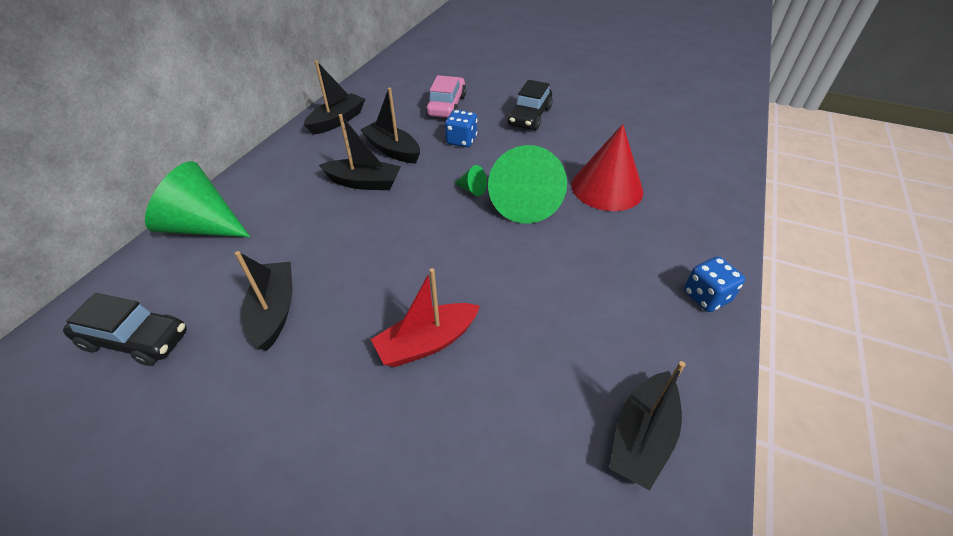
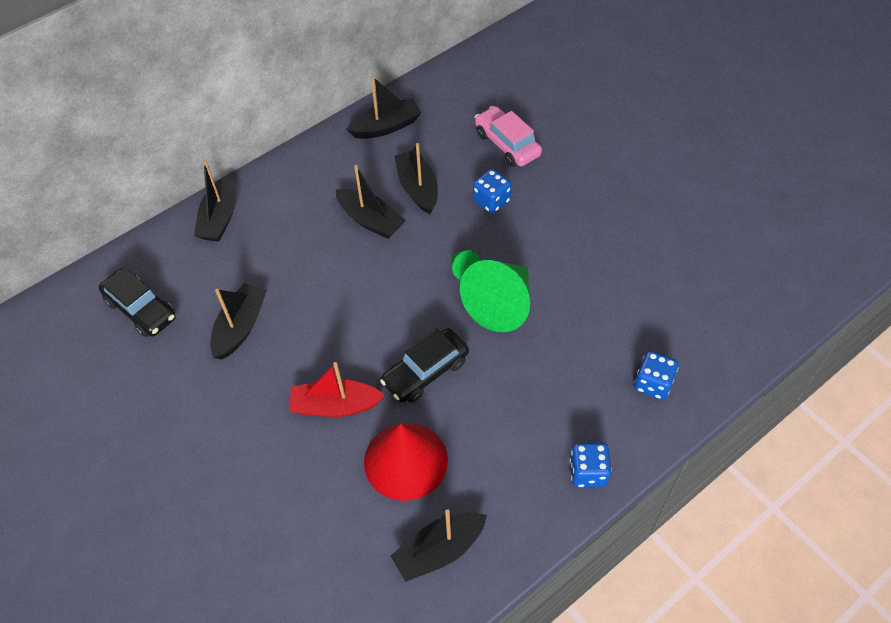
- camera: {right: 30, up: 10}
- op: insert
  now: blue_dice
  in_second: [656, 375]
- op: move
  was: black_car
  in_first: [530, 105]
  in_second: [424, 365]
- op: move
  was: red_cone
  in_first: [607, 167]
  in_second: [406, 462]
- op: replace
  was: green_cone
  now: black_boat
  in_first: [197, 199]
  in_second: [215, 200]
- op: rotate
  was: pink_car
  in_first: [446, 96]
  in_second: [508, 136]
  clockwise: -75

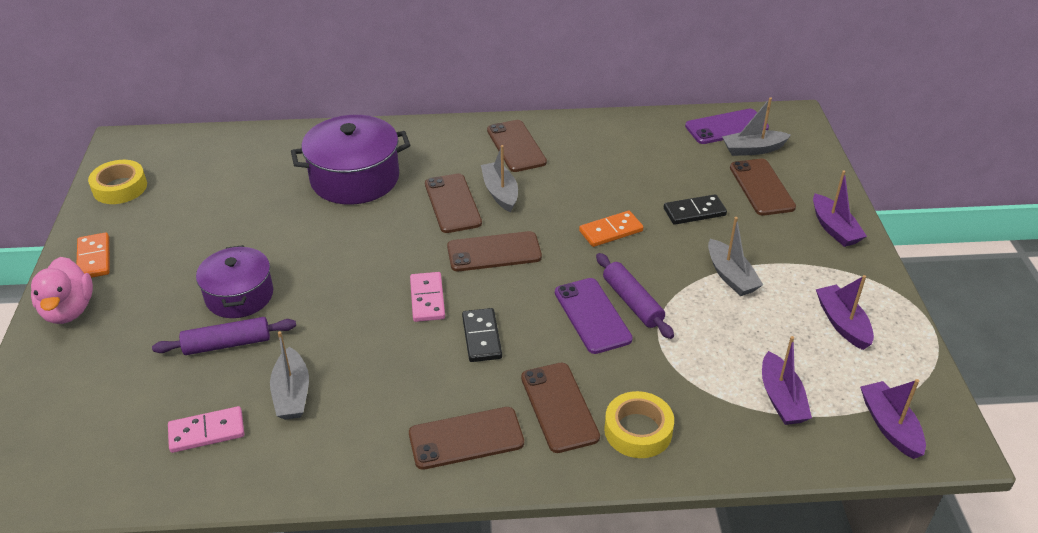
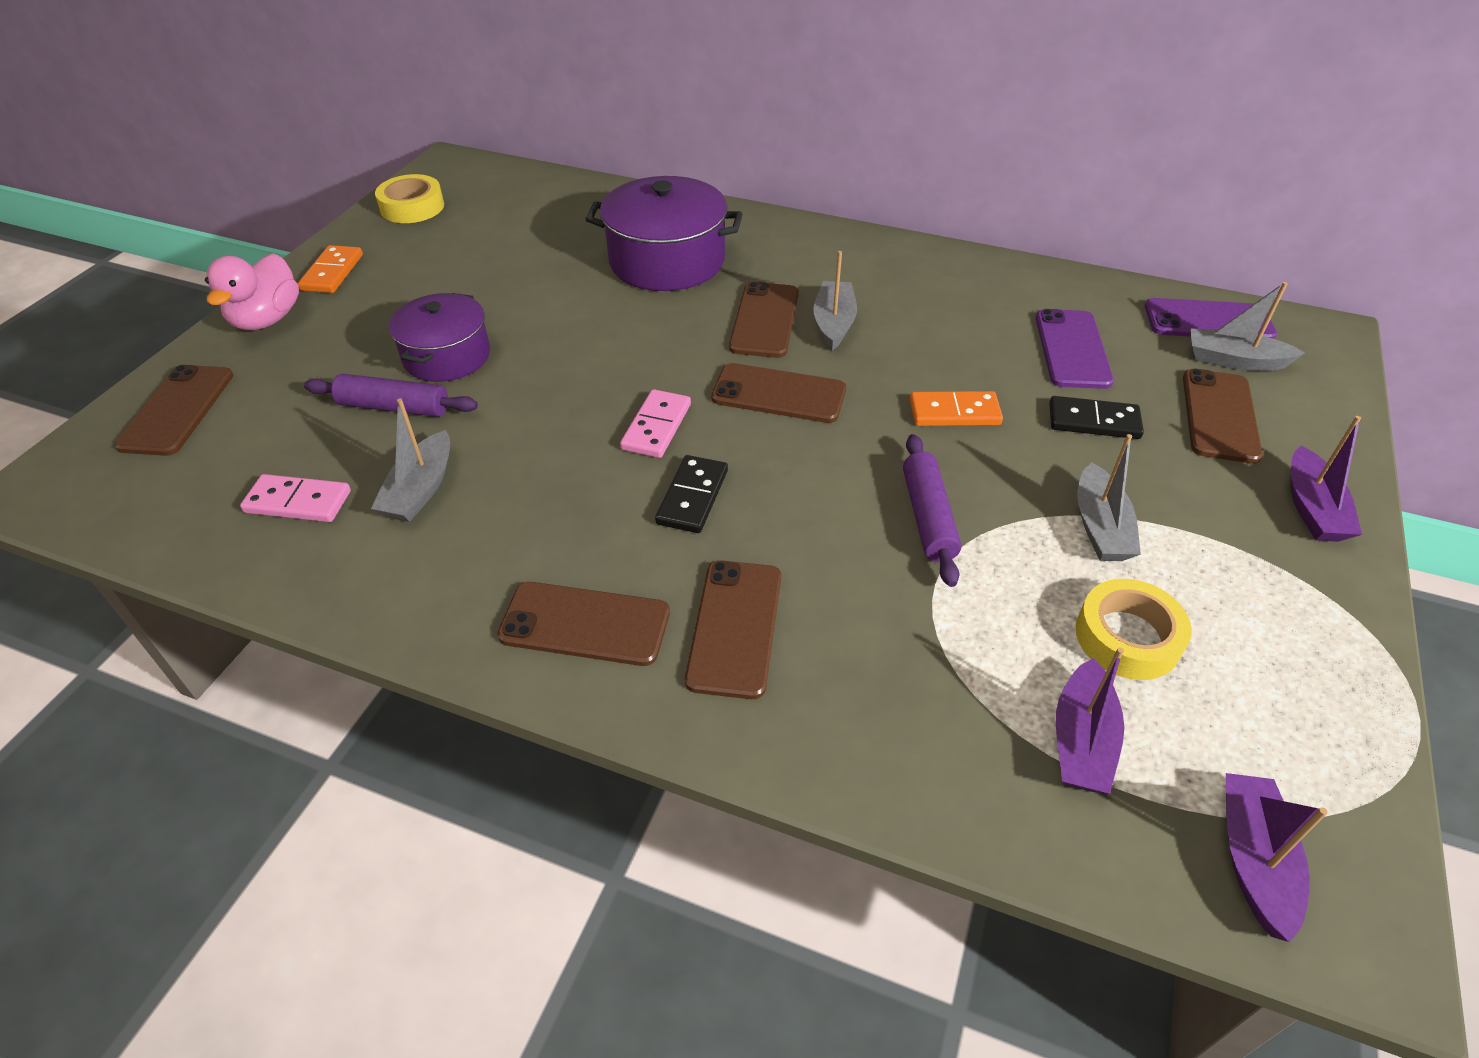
- camera: {right: 25, up: 5}
- op: delete
  was: purple_boat
  in_first: [845, 312]
- op: move
  was: brown_phone
  in_first: [517, 146]
  in_second: [173, 410]
- op: move
  was: purple_phone
  in_first: [594, 316]
  in_second: [1074, 349]
- op: move
  was: yellow_tape
  in_first: [639, 424]
  in_second: [1134, 629]

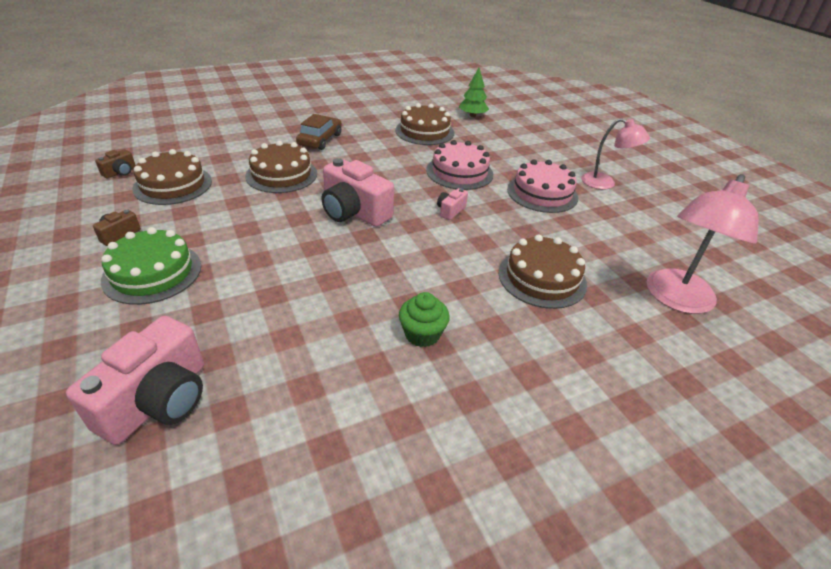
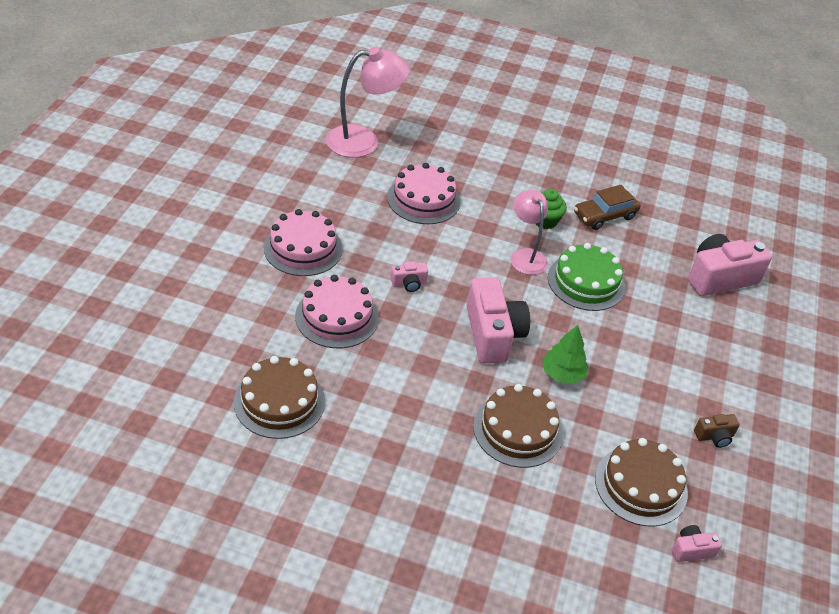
- camera: {right: -140, up: 5}
- op: move
  was: green_cake
  in_first: [151, 266]
  in_second: [586, 277]
- op: move
  was: brown_car
  in_first: [319, 132]
  in_second: [607, 207]
- op: move
  was: green_tree
  in_first: [474, 92]
  in_second: [565, 354]
- op: move
  was: pink_lamp
  in_first: [615, 154]
  in_second: [529, 232]
- op: recolor
  was: brown_camera
  now: pink_camera
  in_first: [115, 163]
  in_second: [697, 543]
- op: recolor
  was: brown_cake
  now: pink_cake
  in_first: [542, 271]
  in_second: [423, 193]

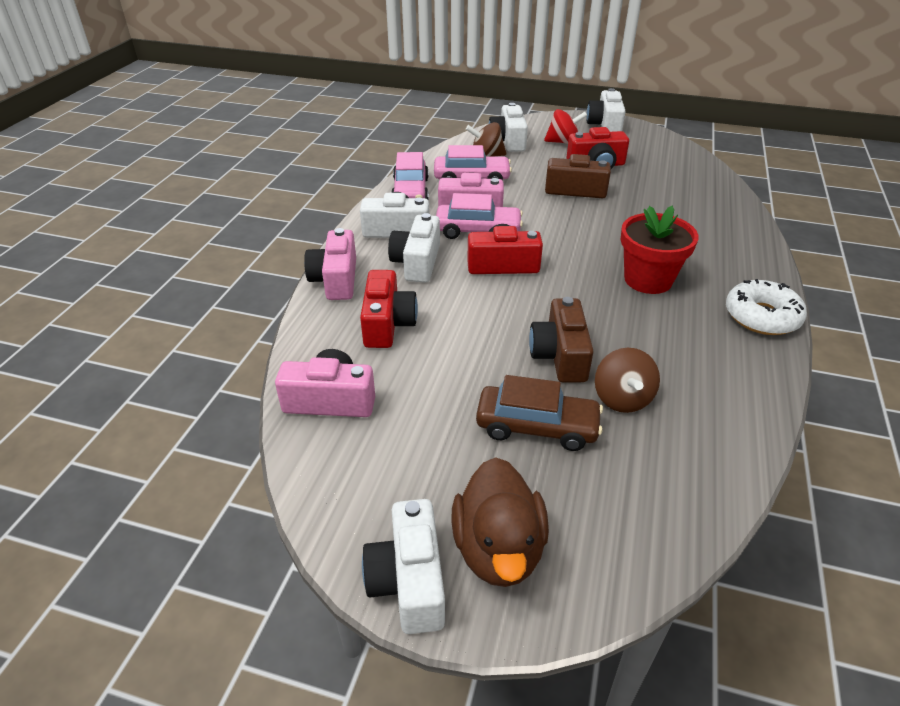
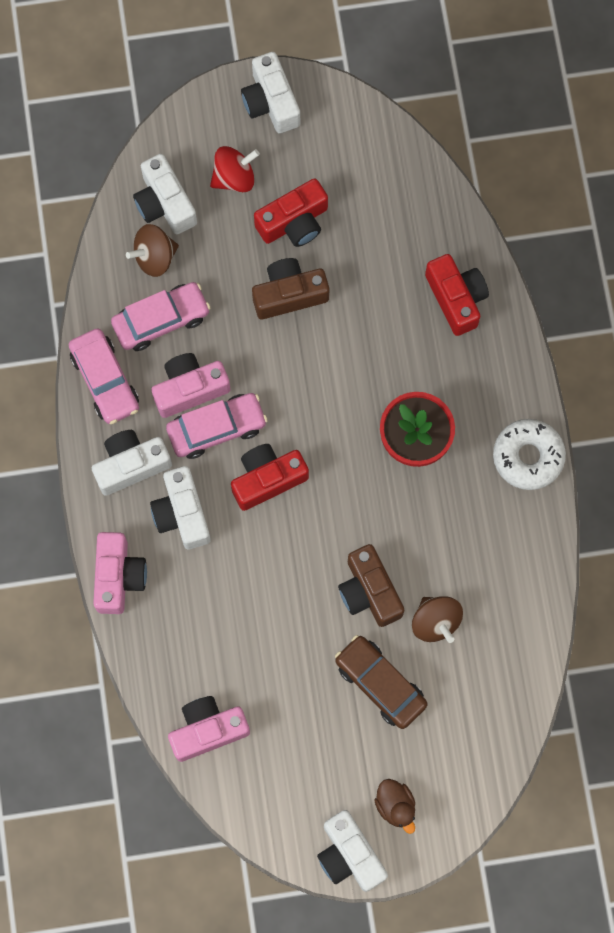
- camera: {right: -25, up: 35}
- op: move
  was: red_camera
  in_first: [389, 309]
  in_second: [457, 295]
- op: rotate
  was: pink_camera
  in_first: [330, 264]
  in_second: [120, 573]
  clockwise: -150
- op: rotate
  was: brown_car
  in_first: [539, 413]
  in_second: [381, 682]
  clockwise: -120
- op: resize
  was: brown_duck
  in_first: [500, 522]
  in_second: [394, 806]
  ratio: 0.57

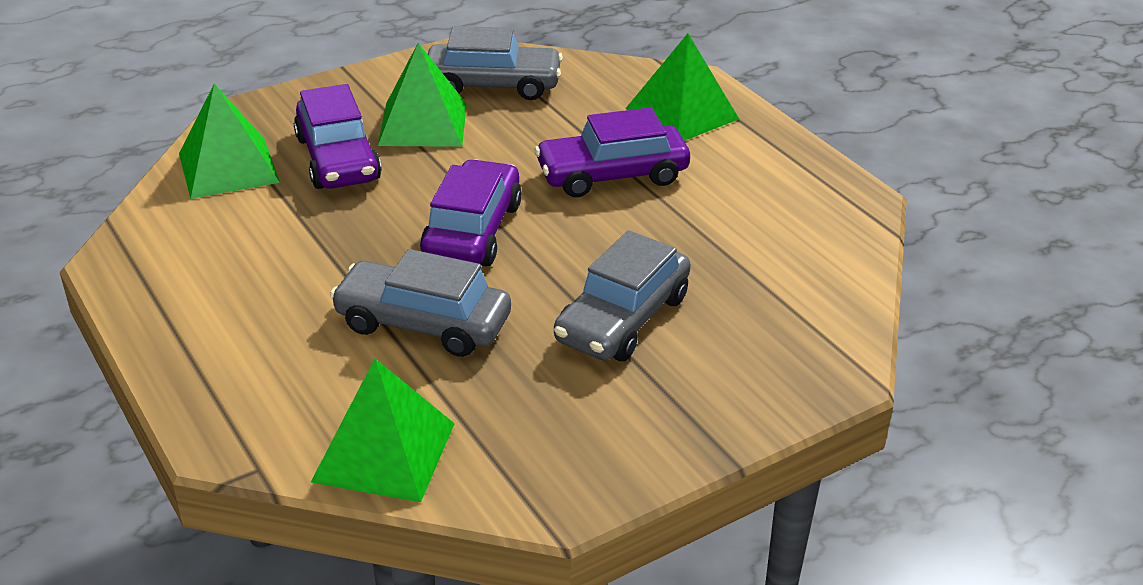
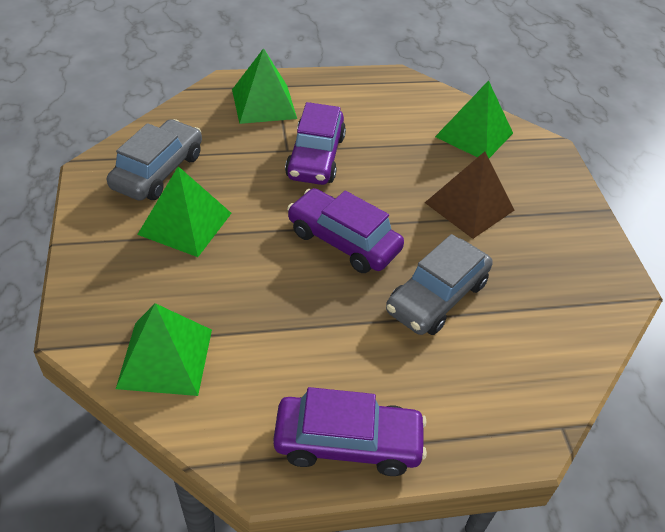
- camera: {right: -70, up: 10}
- op: move
  was: purple_car
  in_first: [337, 136]
  in_second: [350, 431]
- op: move
  was: green_pyramid
  in_first: [383, 430]
  in_second: [474, 119]
- op: replace
  was: grey_car
  now: brown_pyramid
  in_first: [622, 295]
  in_second: [469, 195]

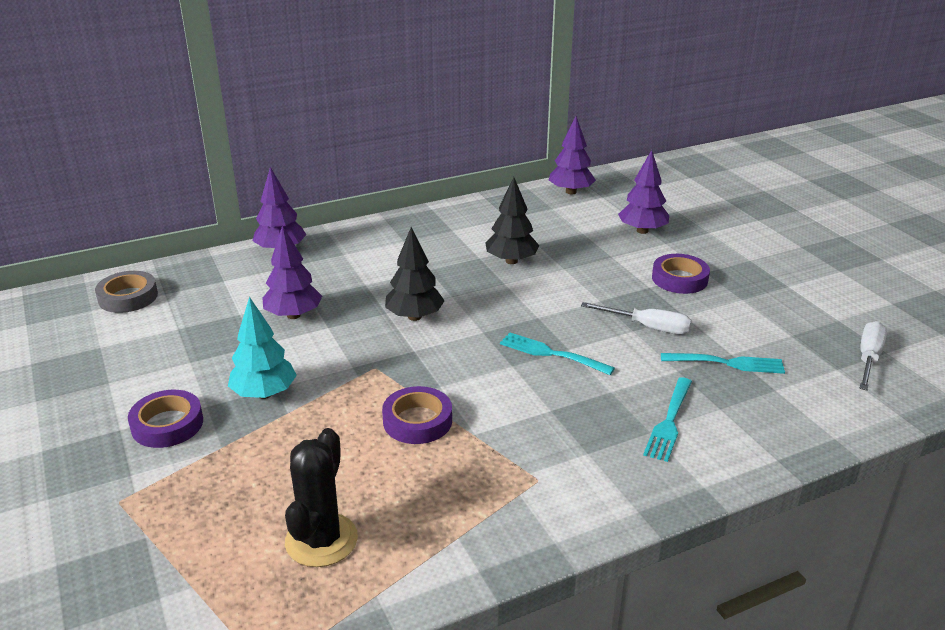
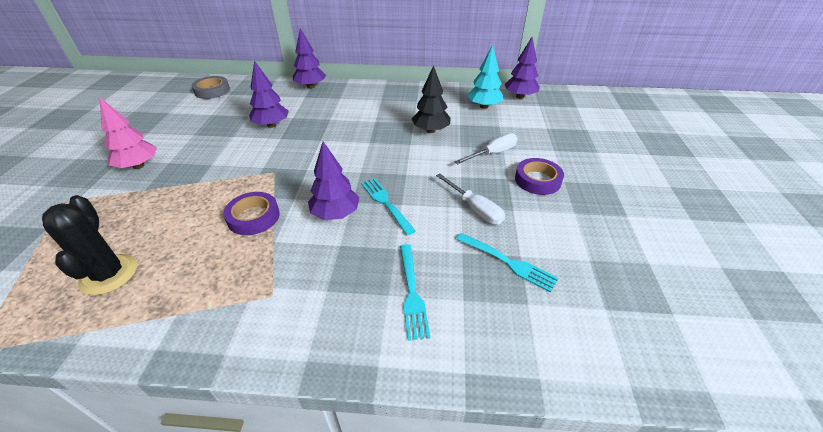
- camera: {right: 30, up: 10}
- op: delete
  was: black_tree
  in_first: [415, 274]
- op: move
  was: turquoise_tree
  in_first: [262, 348]
  in_second: [485, 77]
- op: move
  was: purple_tree
  in_first: [643, 192]
  in_second: [333, 180]
- op: move
  was: white_screwdriver
  in_first: [873, 356]
  in_second: [486, 149]
- op: replace
  was: purple_tape
  now: pink_tree
  in_first: [165, 419]
  in_second: [128, 133]
- op: rotate
  was: black_cactus
  in_first: [321, 497]
  in_second: [89, 245]
  clockwise: -60
- op: rotate
  was: turquoise_fork
  in_first: [667, 419]
  in_second: [415, 292]
  clockwise: -60

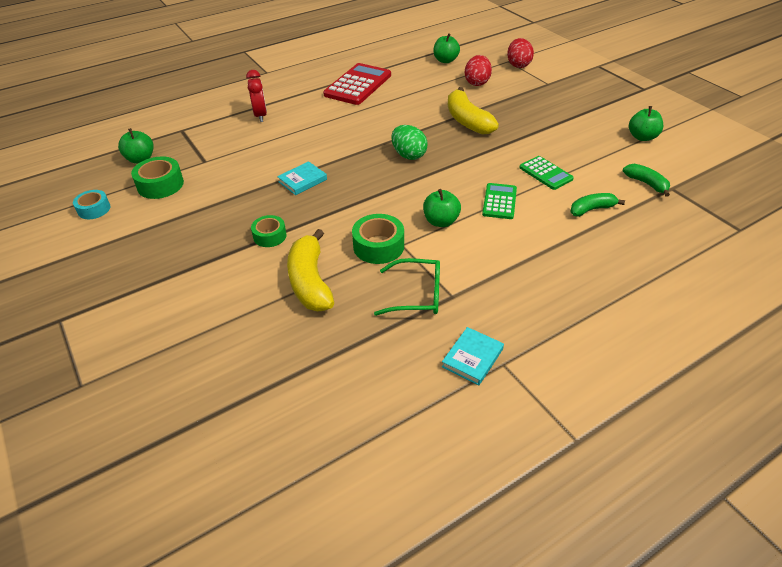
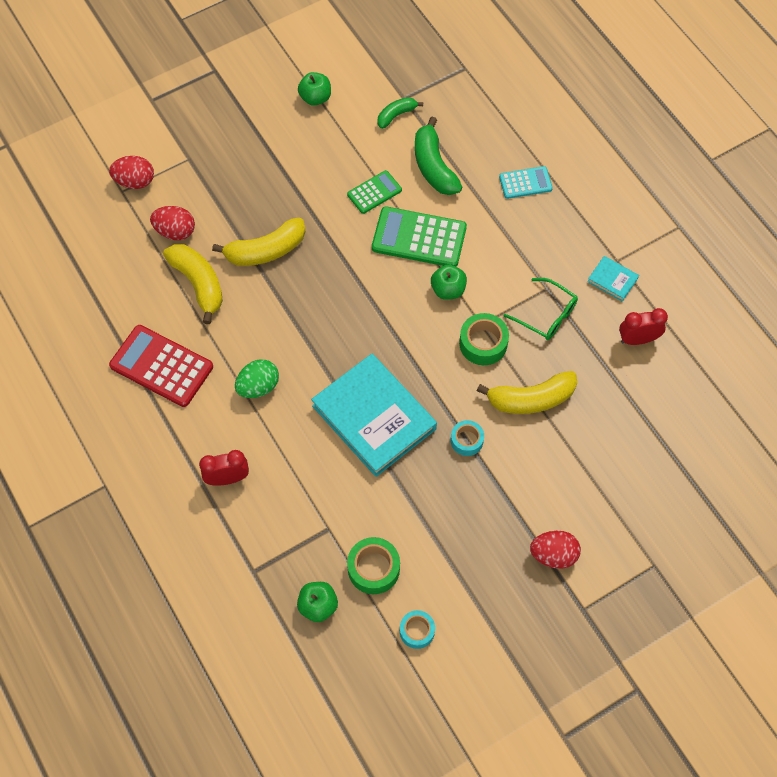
- camera: {right: -90, up: 20}
- op: delete
  was: green_apple
  in_first: [446, 48]
- op: insert
  now: yellow_banana
  in_second: [193, 284]
- op: insert
  now: turquoise_calculator
  in_second: [526, 182]
- op: insert
  now: red_egg
  in_second: [555, 550]
- op: insert
  now: red_clock
  in_second: [643, 326]
- op: move
  was: green_egg
  in_first: [409, 142]
  in_second: [257, 378]
- op: recolor
  was: green_tape
  now: turquoise_tape
  in_first: [269, 231]
  in_second: [467, 438]
- op: rotate
  was: green_glasses
  in_first: [407, 287]
  in_second: [541, 309]
  clockwise: 120
- op: resize
  was: turquoise_book
  in_first: [302, 178]
  in_second: [374, 415]
  ratio: 2.36
- op: resize
  was: green_calculator
  in_first: [499, 201]
  in_second: [419, 236]
  ratio: 1.76
- op: resize
  was: green_banana
  in_first: [597, 205]
  in_second: [438, 156]
  ratio: 1.72

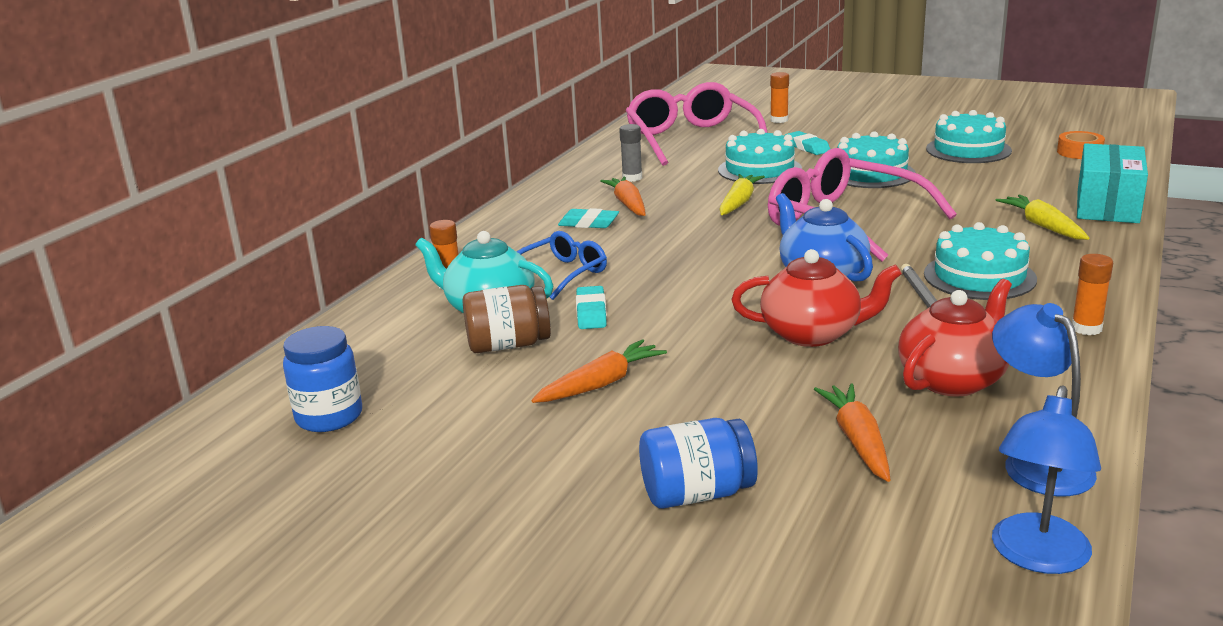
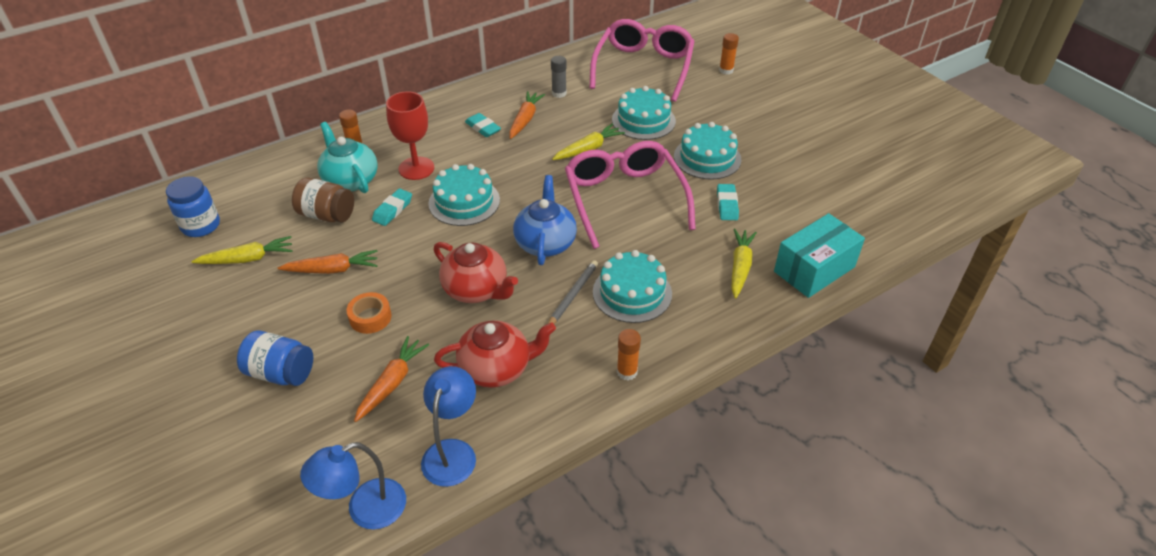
- camera: {right: 30, up: 20}
- op: insert
  now: yellow_carrot
  in_second: [242, 250]
- op: move
  was: turquoise_eraser
  in_first: [807, 143]
  in_second: [728, 202]
- op: move
  was: turquoise_cake
  in_first: [969, 136]
  in_second: [464, 195]
- op: move
  was: orange_tape
  in_first: [1081, 145]
  in_second: [369, 313]
- op: replace
  was: blue_glasses
  now: red_goblet
  in_first: [562, 265]
  in_second: [410, 135]

